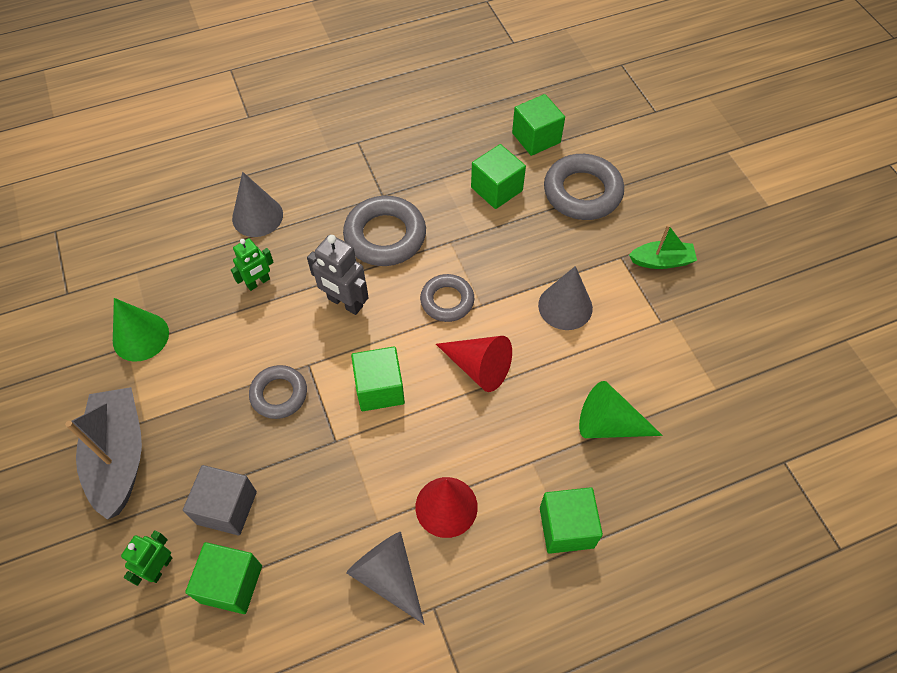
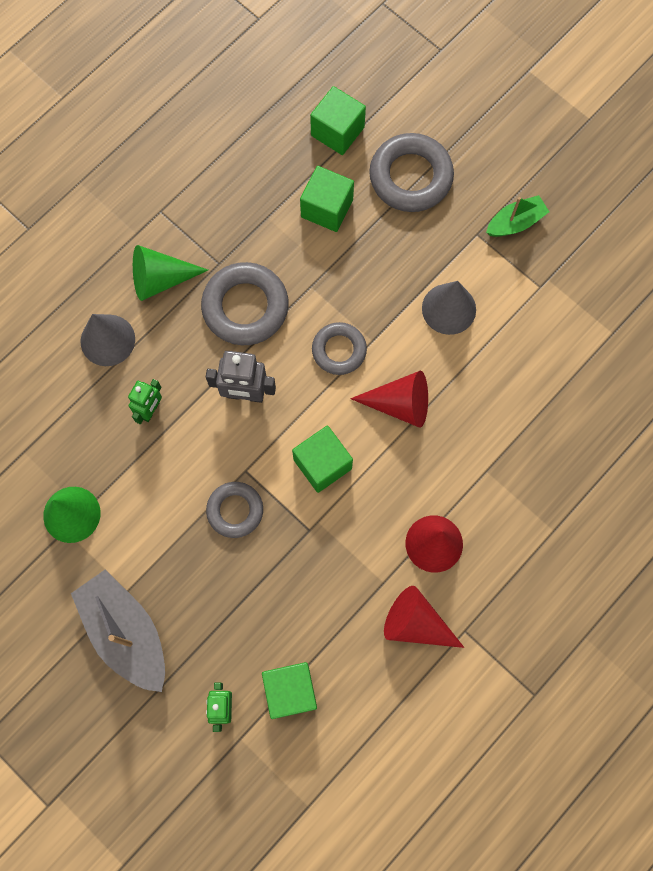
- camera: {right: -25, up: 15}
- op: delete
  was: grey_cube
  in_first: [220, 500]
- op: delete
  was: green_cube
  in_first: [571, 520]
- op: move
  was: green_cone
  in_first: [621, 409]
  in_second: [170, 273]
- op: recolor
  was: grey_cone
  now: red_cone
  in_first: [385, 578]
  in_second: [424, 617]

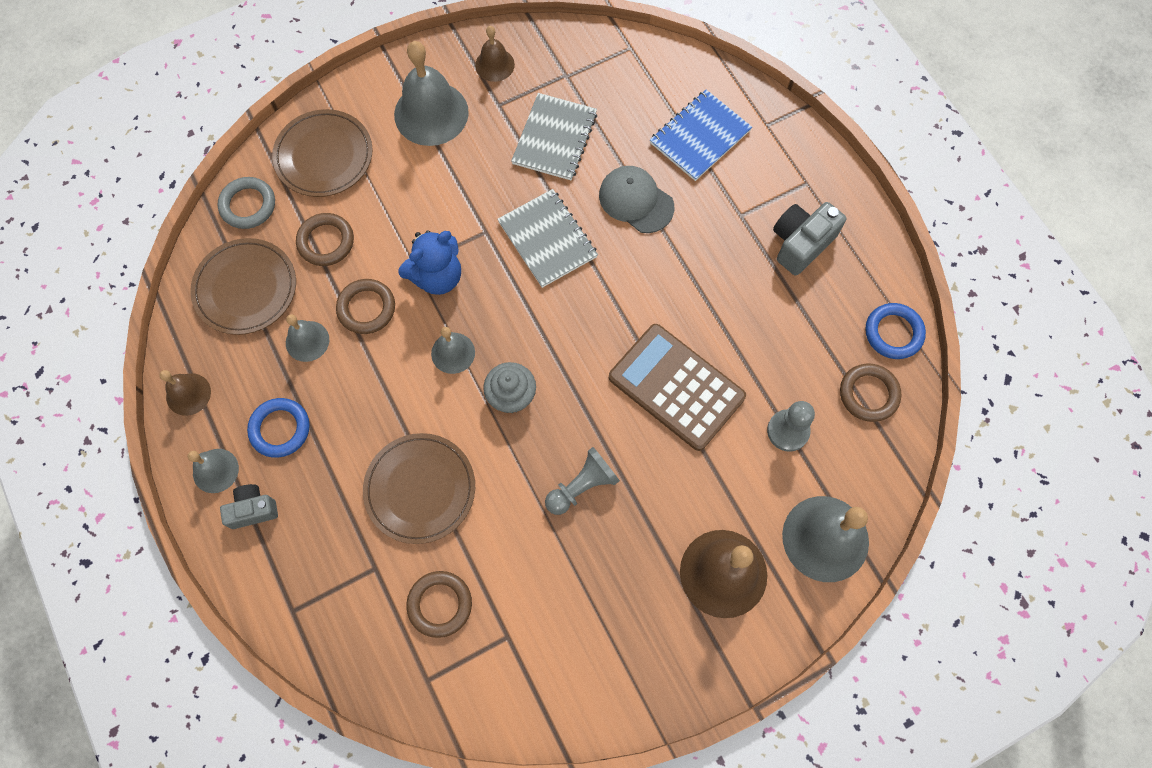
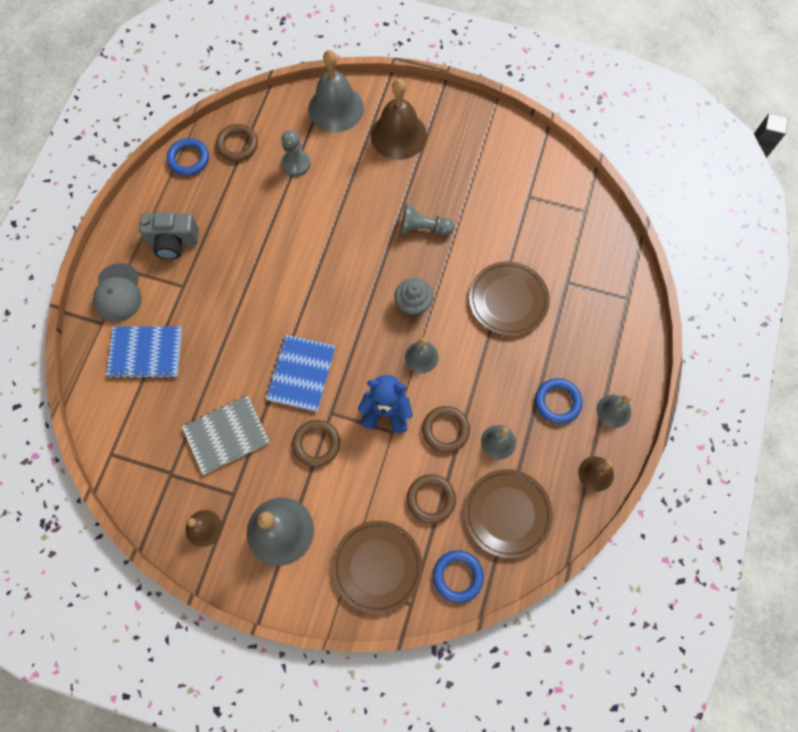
- camera: {right: -135, up: 0}
- op: delete
  was: grey_camera
  in_first: [249, 506]
- op: delete
  was: brown_calculator
  in_first: [677, 387]
- op: move
  was: brown_ring
  in_first: [439, 604]
  in_second: [316, 443]
- op: move
  was: grey_cap
  in_first: [636, 199]
  in_second: [117, 292]
- op: recolor
  was: grey_ring
  now: blue_ring
  in_first: [246, 203]
  in_second: [458, 576]
- op: recolor
  was: grey_notebook
  now: blue_notebook
  in_first: [547, 238]
  in_second: [301, 373]

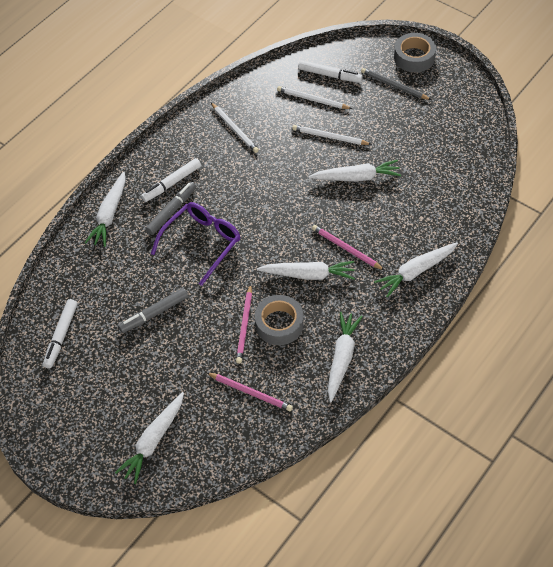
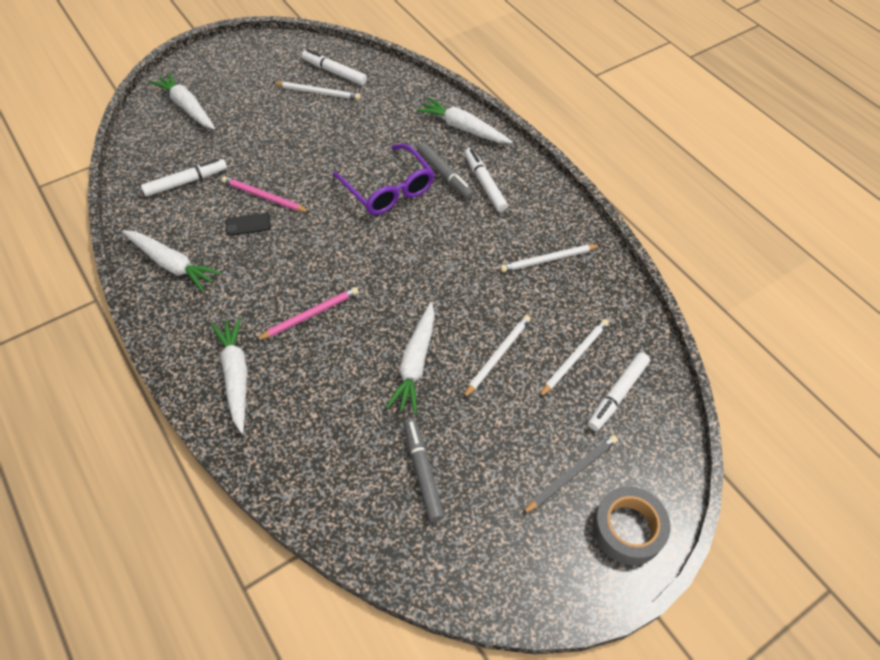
- camera: {right: 105, up: 0}
- op: delete
  was: white_carrot
  in_first: [306, 270]
- op: insert
  now: white_pencil
  in_second: [316, 90]
- op: move
  was: grey_marker
  in_first: [153, 310]
  in_second: [424, 470]
- op: replace
  was: pink_pencil
  now: white_marker
  in_first: [249, 391]
  in_second: [184, 177]
- op: replace
  was: grey_tape
  now: black_phone
  in_first: [279, 320]
  in_second: [248, 224]

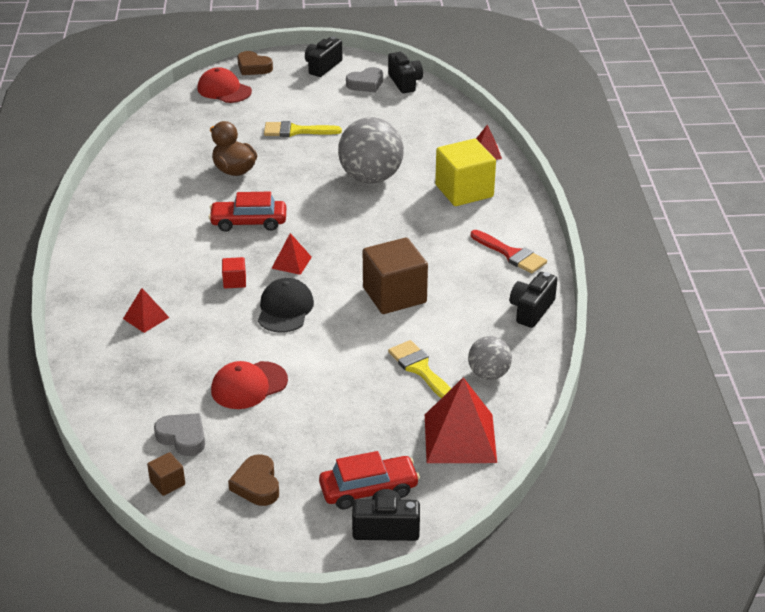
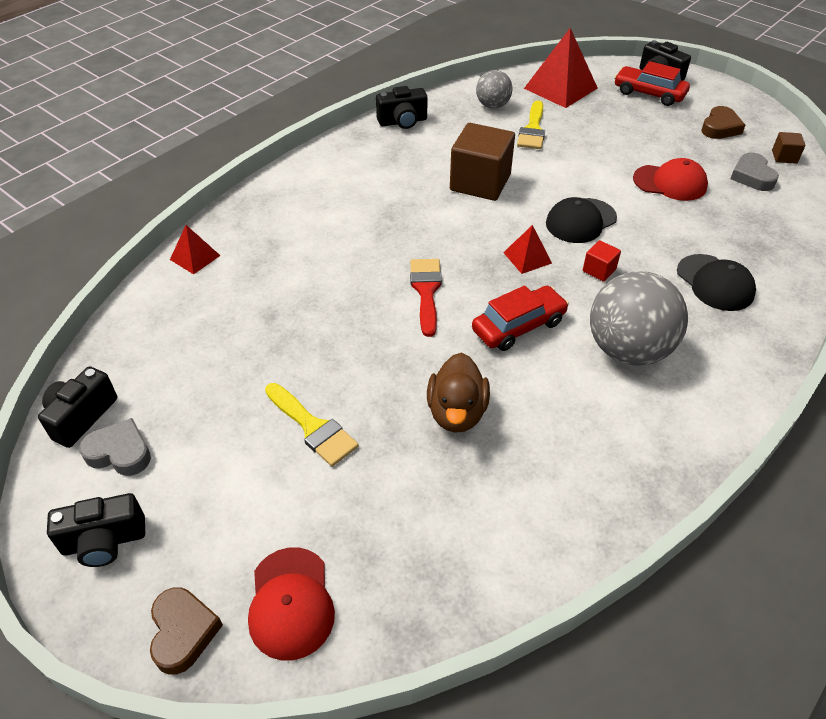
- camera: {right: -135, up: 10}
- op: delete
  was: yellow_cube
  in_first: [465, 172]
- op: move
  was: grey_ball
  in_first: [371, 150]
  in_second: [639, 318]
- op: move
  was: red_brush
  in_first: [509, 252]
  in_second: [426, 298]
- op: replace
  was: red_pyramid
  now: black_cap
  in_first: [146, 310]
  in_second: [716, 282]
- op: rotate
  was: red_car
  in_first: [247, 212]
  in_second: [520, 318]
  clockwise: -75

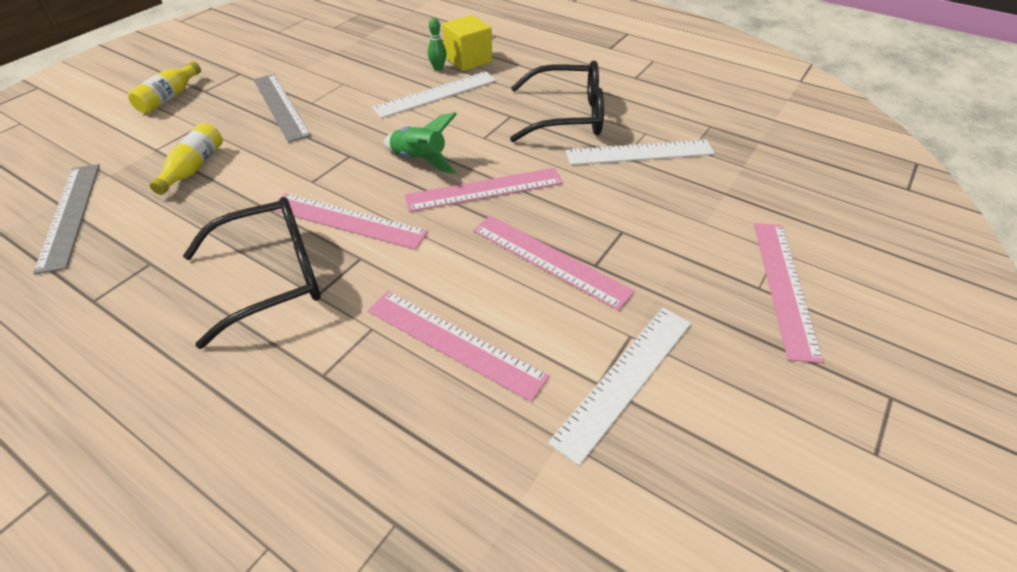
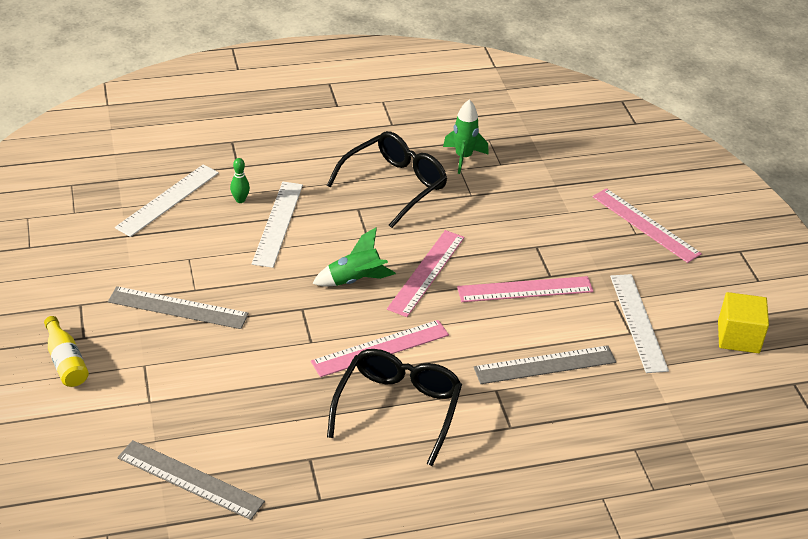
- camera: {right: -50, up: -5}
- op: delete
  was: yellow_bottle
  in_first: [186, 159]
- op: insert
  now: green_rocket
  in_second: [466, 136]
- op: move
  was: yellow_cube
  in_first: [467, 43]
  in_second: [743, 322]
- op: move
  was: white_ruler
  in_first: [640, 152]
  in_second: [167, 200]
- op: recolor
  was: pink_ruler
  now: grey_ruler
  in_first: [458, 346]
  in_second: [545, 364]

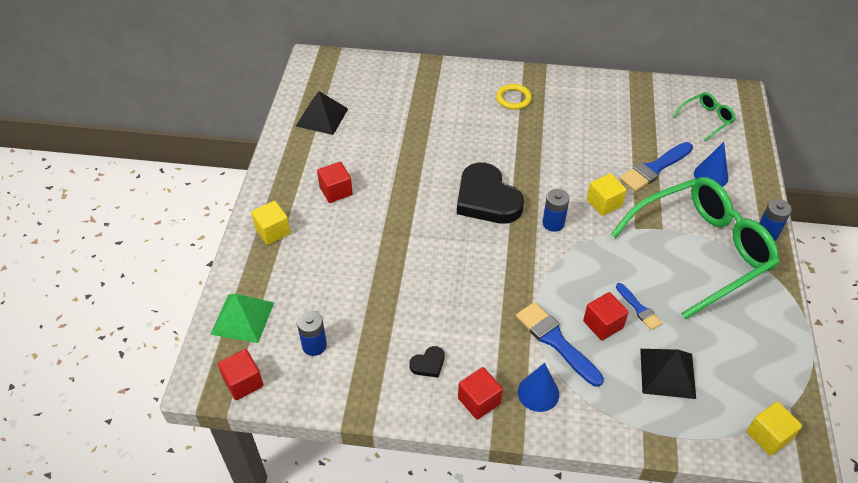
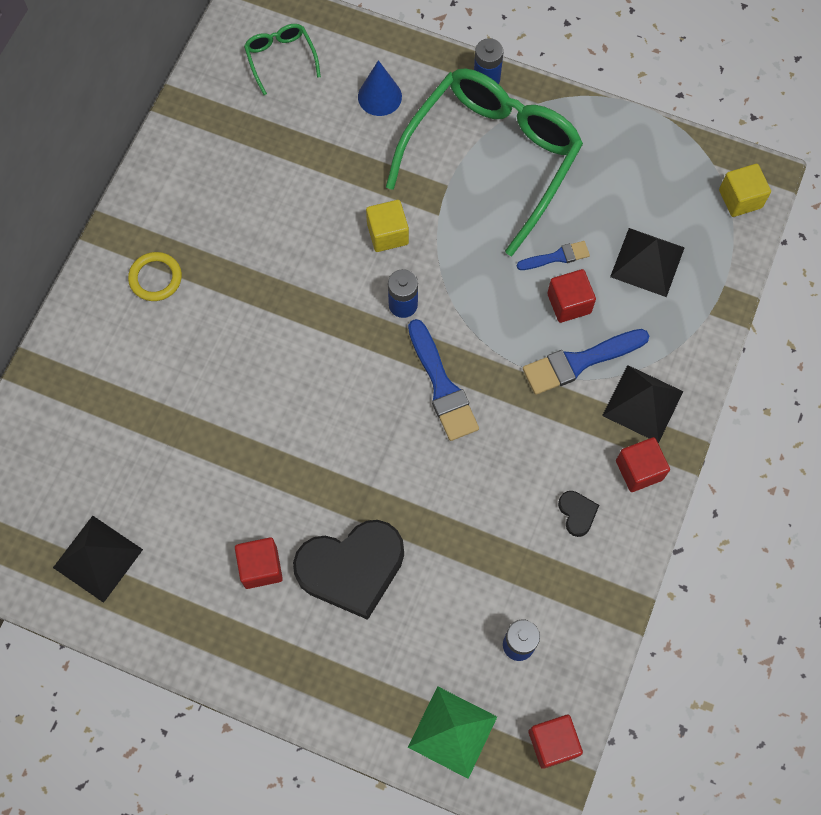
- camera: {right: -75, up: 20}
- op: delete
  was: yellow_cube
  in_first: [271, 223]
- op: move
  was: black_heart
  in_first: [490, 193]
  in_second: [348, 570]
- op: move
  was: blue_brush
  in_first: [656, 167]
  in_second: [443, 380]
- op: replace
  was: blue_cone
  now: black_pyramid
  in_first: [538, 387]
  in_second: [642, 404]
- op: rotate
  was: green_glasses
  in_first: [694, 248]
  in_second: [484, 162]
  clockwise: 45

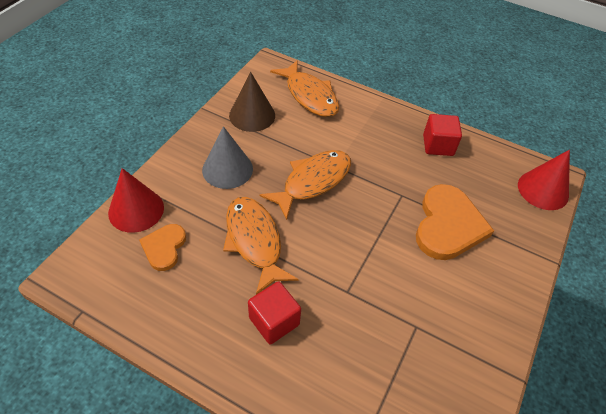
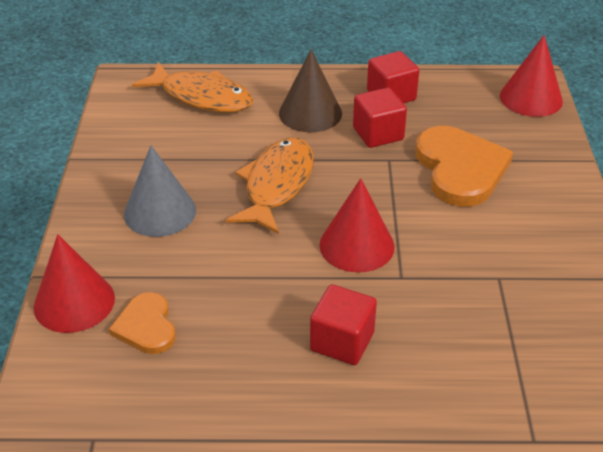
- camera: {right: -25, up: -10}
- op: delete
  was: orange_fish
  in_first: [260, 246]
- op: insert
  now: red_cone
  in_second: [357, 225]
- op: insert
  now: red_cube
  in_second: [380, 118]
- op: move
  was: brown_cone
  in_first: [252, 102]
  in_second: [310, 91]

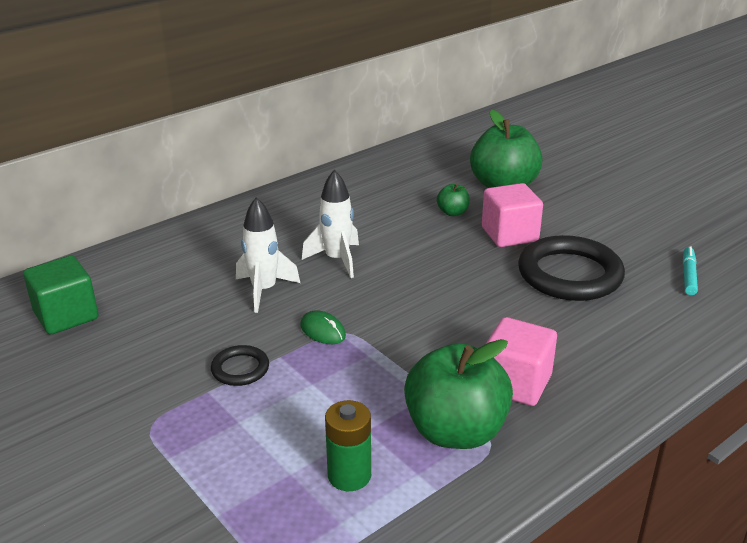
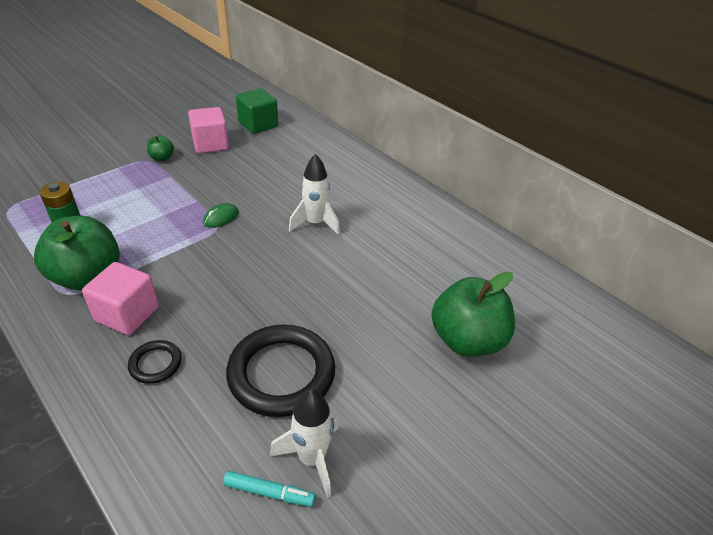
- camera: {right: 85, up: 10}
- op: move
  was: black_ring
  in_first: [240, 365]
  in_second: [155, 362]
- op: move
  was: white_rocket
  in_first: [268, 255]
  in_second: [303, 443]
- op: move
  was: green_apple
  in_first: [453, 200]
  in_second: [160, 148]
- op: move
  was: pink_cube
  in_first: [512, 215]
  in_second: [208, 130]

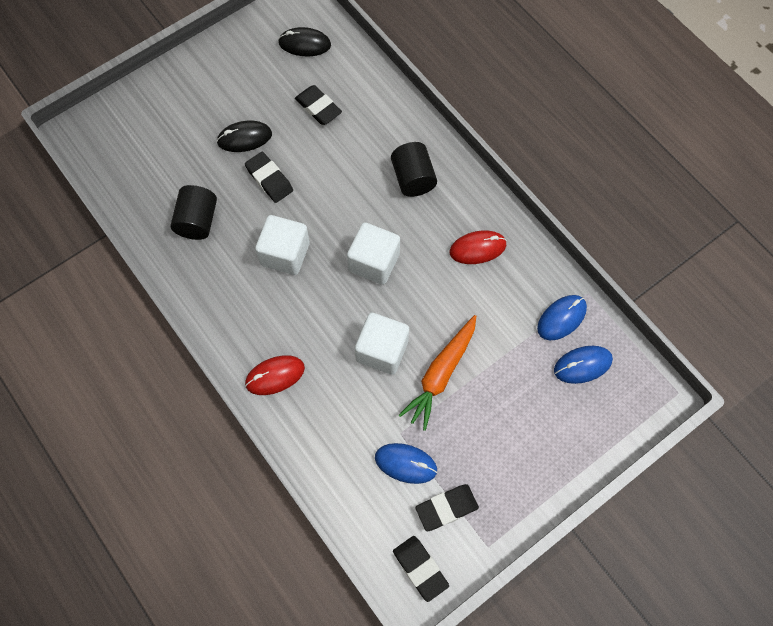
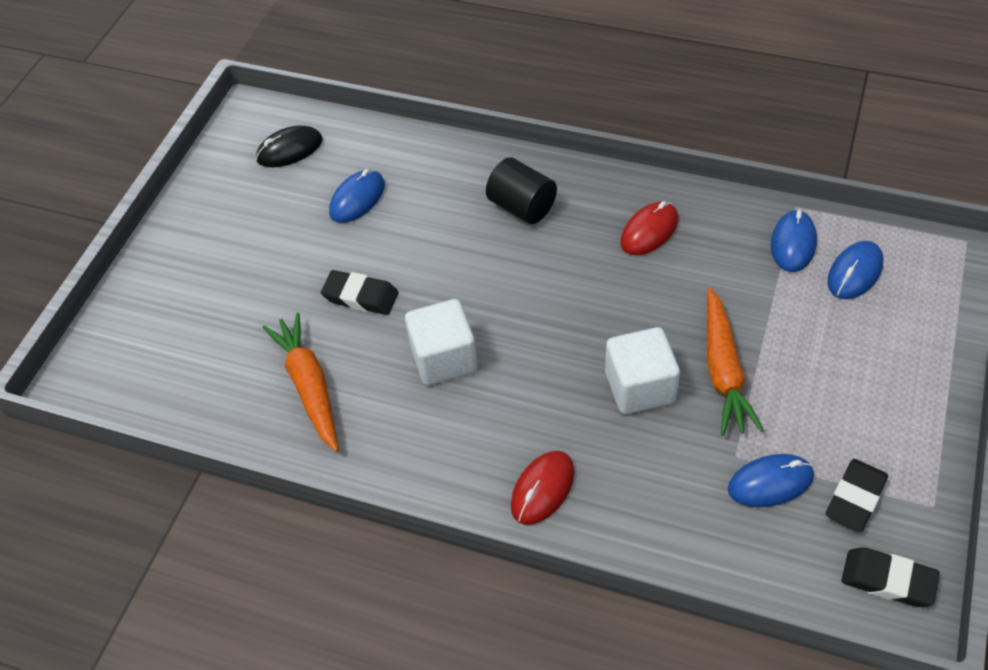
- camera: {right: -30, up: -15}
- op: delete
  was: black_mouse
  in_first: [244, 136]
- op: delete
  was: white_cube
  in_first: [373, 253]
- op: replace
  was: black_cylinder
  now: orange_carrot
  in_first: [194, 212]
  in_second: [300, 382]
- op: replace
  was: black_eraser
  now: blue_mouse
  in_first: [318, 105]
  in_second: [357, 196]

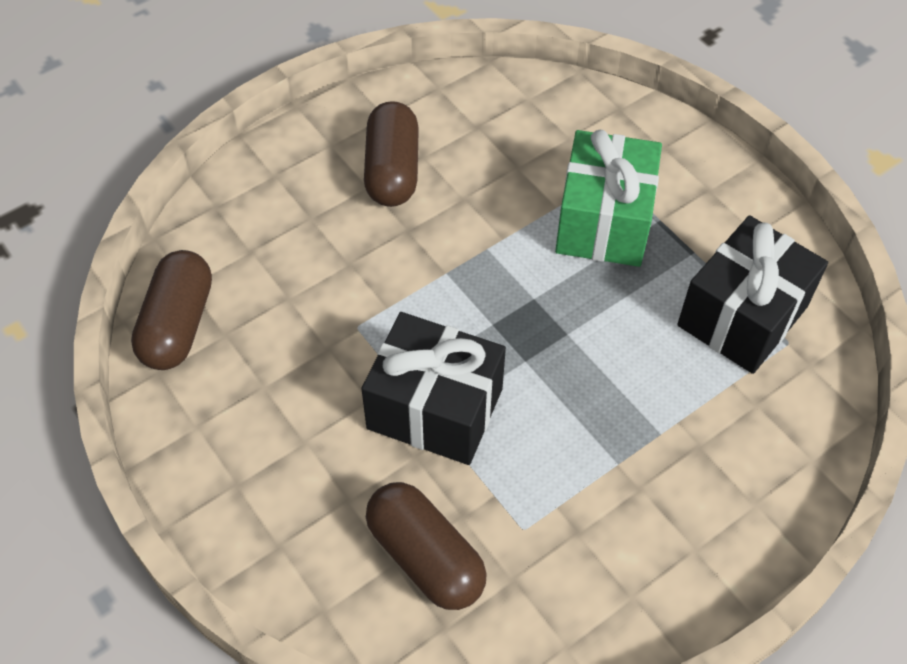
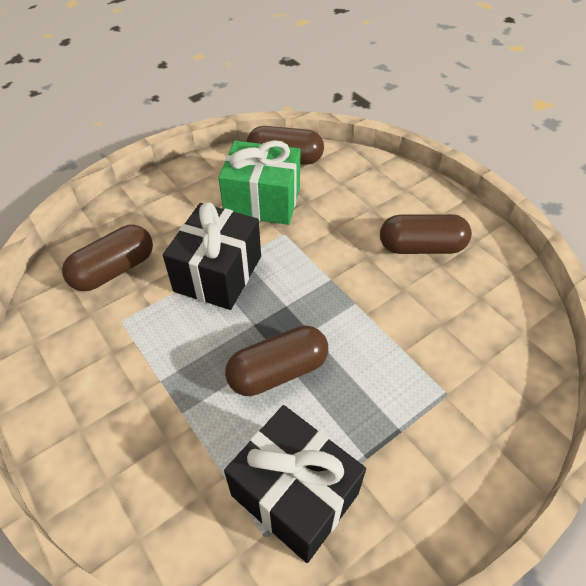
- camera: {right: 90, up: -5}
- op: insert
  now: brown_capsule
  in_second: [276, 360]
- op: move
  was: green_gift
  in_first: [608, 198]
  in_second: [259, 182]

